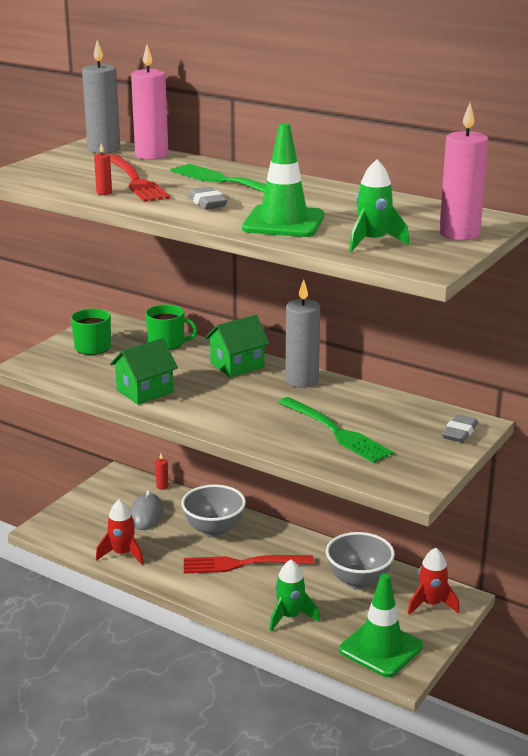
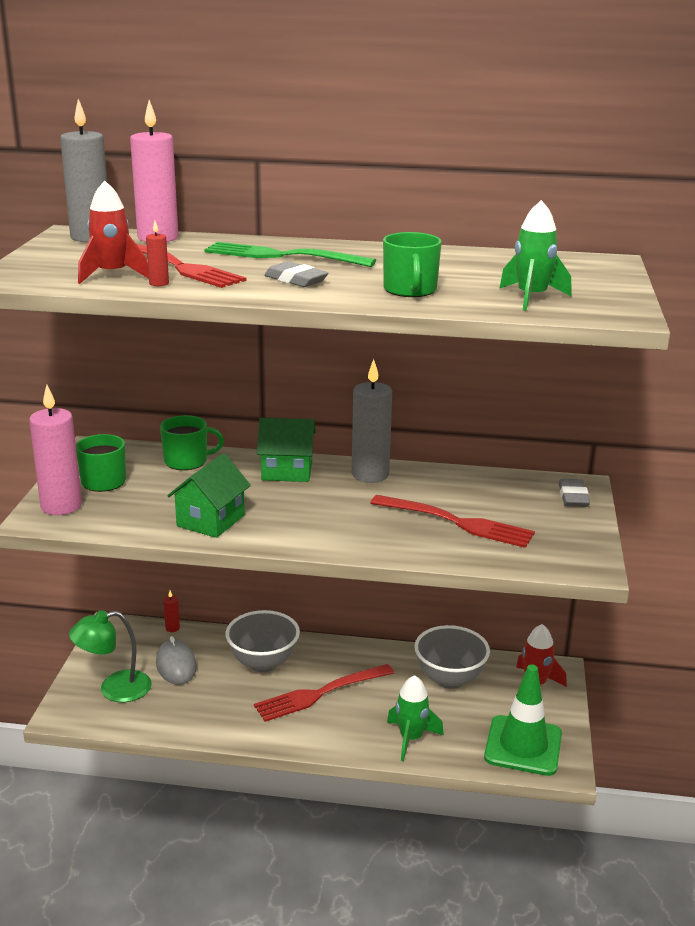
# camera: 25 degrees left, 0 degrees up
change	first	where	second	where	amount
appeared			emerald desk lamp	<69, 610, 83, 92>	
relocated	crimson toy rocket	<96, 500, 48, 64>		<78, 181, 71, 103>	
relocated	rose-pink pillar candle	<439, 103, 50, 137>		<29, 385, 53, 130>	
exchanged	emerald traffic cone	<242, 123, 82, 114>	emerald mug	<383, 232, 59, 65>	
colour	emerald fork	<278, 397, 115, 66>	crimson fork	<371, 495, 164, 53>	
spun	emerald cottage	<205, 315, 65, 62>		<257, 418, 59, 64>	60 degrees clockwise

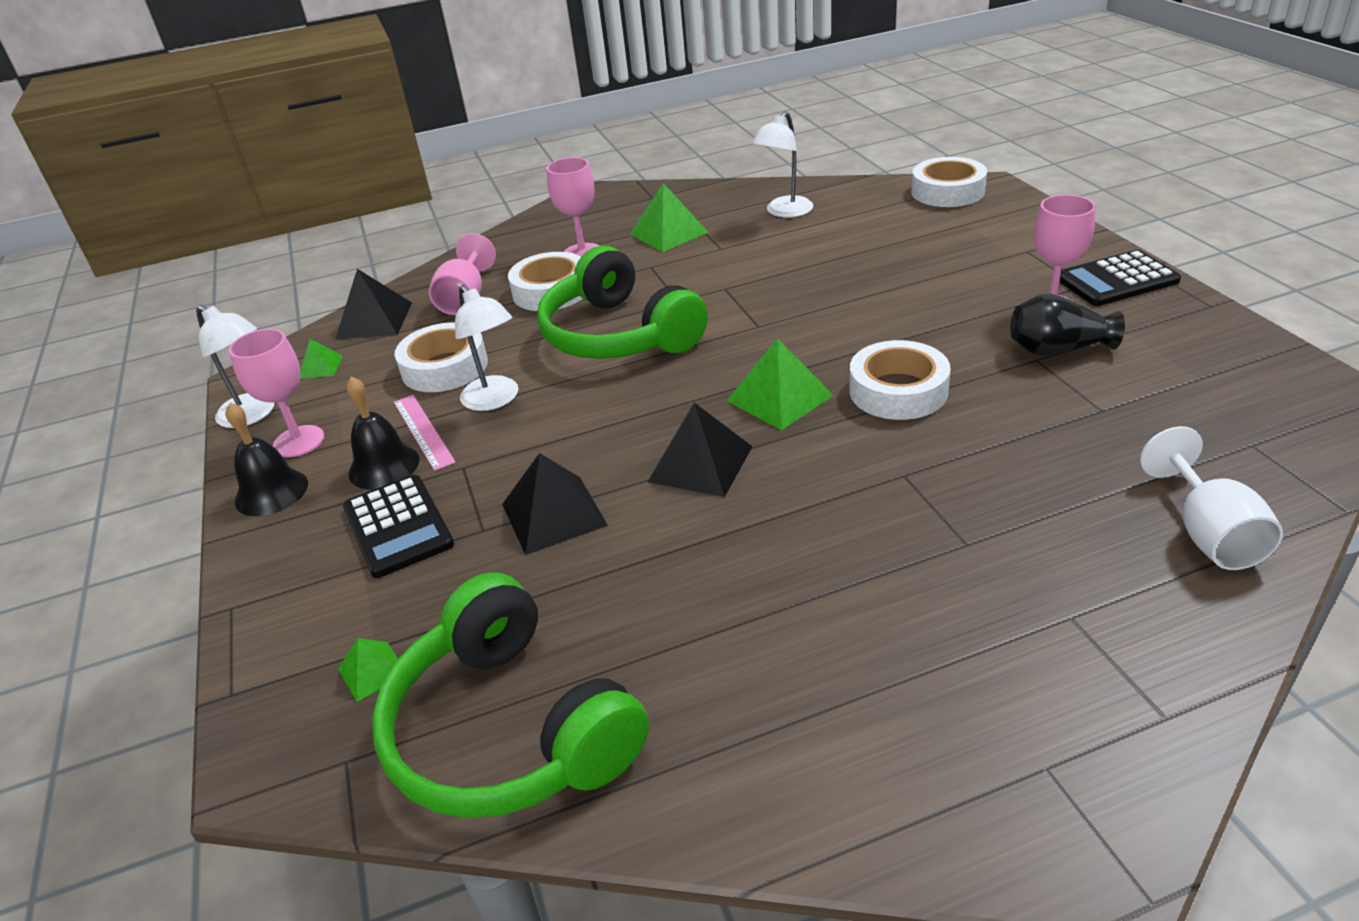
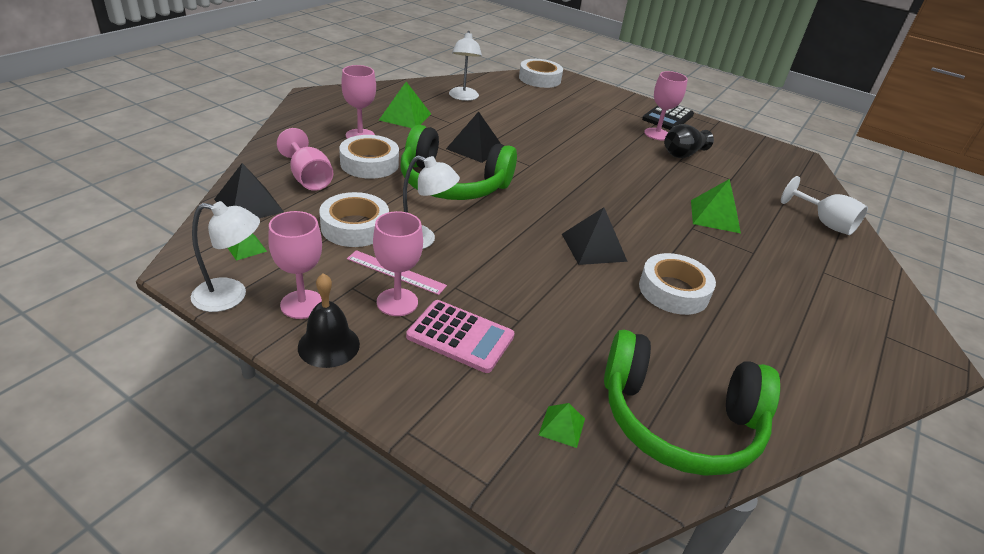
# camera: 45 degrees left, 0 degrees up
change	first	where	second	where	amount
relocated	black solid pyramid	<502, 453, 106, 102>		<446, 111, 55, 52>	
relocated	emerald solid pyramid	<727, 338, 107, 92>		<691, 179, 50, 54>	
relocated	snow-white roll of tape	<850, 340, 101, 80>		<639, 253, 77, 62>	
exchanged	black hand bell	<346, 376, 73, 113>	rose-pink wine glass	<373, 211, 50, 105>	
colour	black pocket calculator	<343, 475, 111, 103>	rose-pink pocket calculator	<406, 300, 108, 73>	

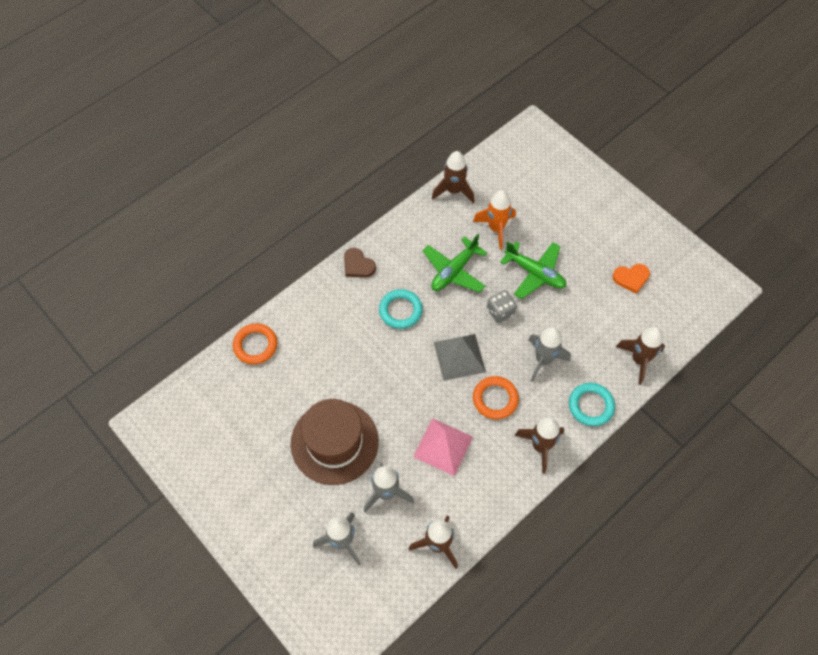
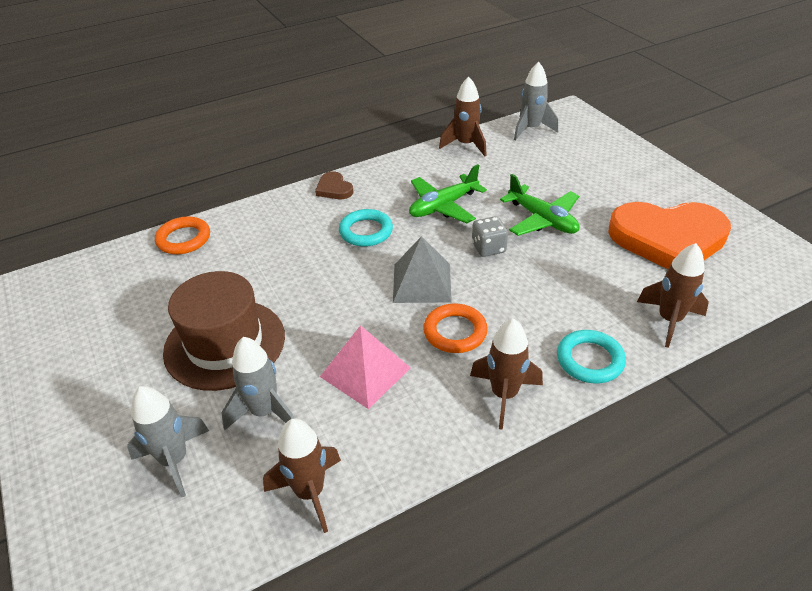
# camera: 15 degrees right, 20 degrees down
change	first	where	second	where	amount
missing	bright orange toy rocket	<473, 190, 43, 60>			
relocated	ash-grey toy rocket	<528, 327, 43, 55>		<514, 62, 44, 78>	
size	bright orange heart shape	<612, 264, 38, 30>		<609, 202, 122, 67>	x2.38

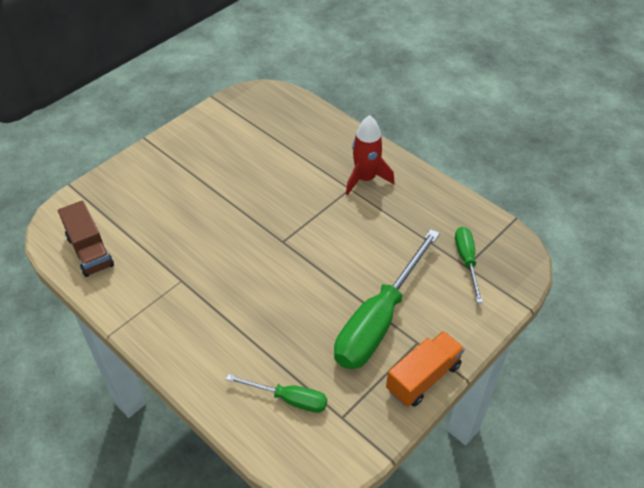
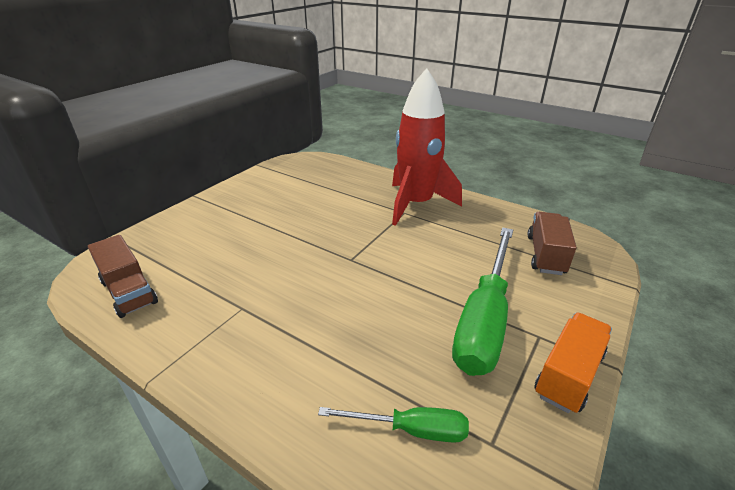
# camera: 10 degrees left, 15 degrees down
change	first	where	second	where	amount
exchanged	emerald hand screwdriver	<455, 227, 28, 76>	brown lorry	<527, 212, 50, 63>	
size	crimson toy rocket	<346, 115, 48, 80>		<392, 68, 70, 158>	x1.62

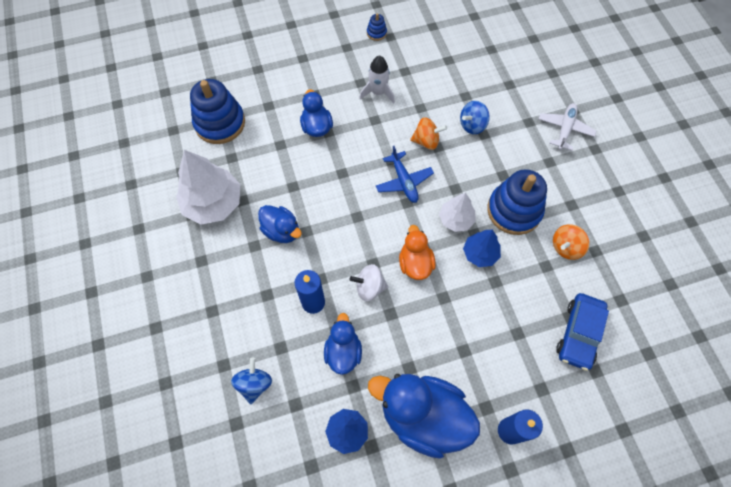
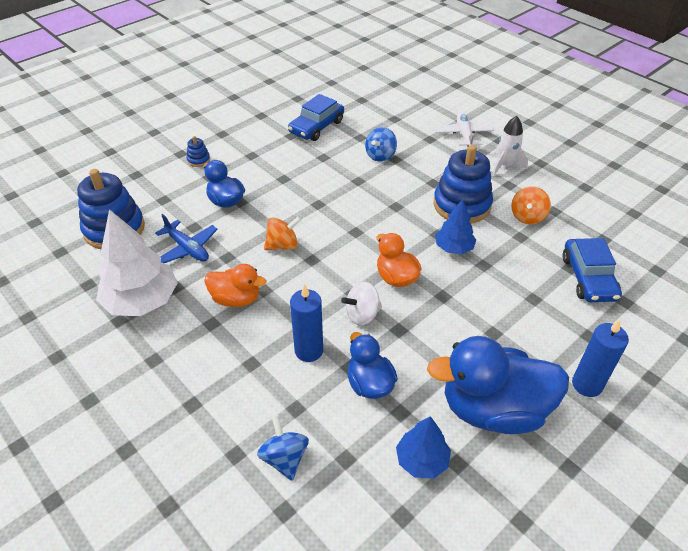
# camera: 25 degrees left, 20 degrees down
change	first	where	second	where	amount
missing	snow-white tree	<439, 193, 37, 39>			
appeared			cobalt automobile	<288, 94, 56, 47>	
relocated	snow-white toy rocket	<359, 56, 36, 47>		<492, 116, 36, 60>	
relocated	cobalt stacking toy	<367, 13, 20, 28>		<187, 136, 23, 31>	
relocated	cobalt plane	<376, 146, 58, 57>		<155, 214, 63, 49>	
relocated	bright orange toy top	<410, 117, 37, 33>		<264, 216, 37, 34>	
colour	cobalt duck	<258, 205, 44, 38>	bright orange duck	<205, 264, 62, 43>	

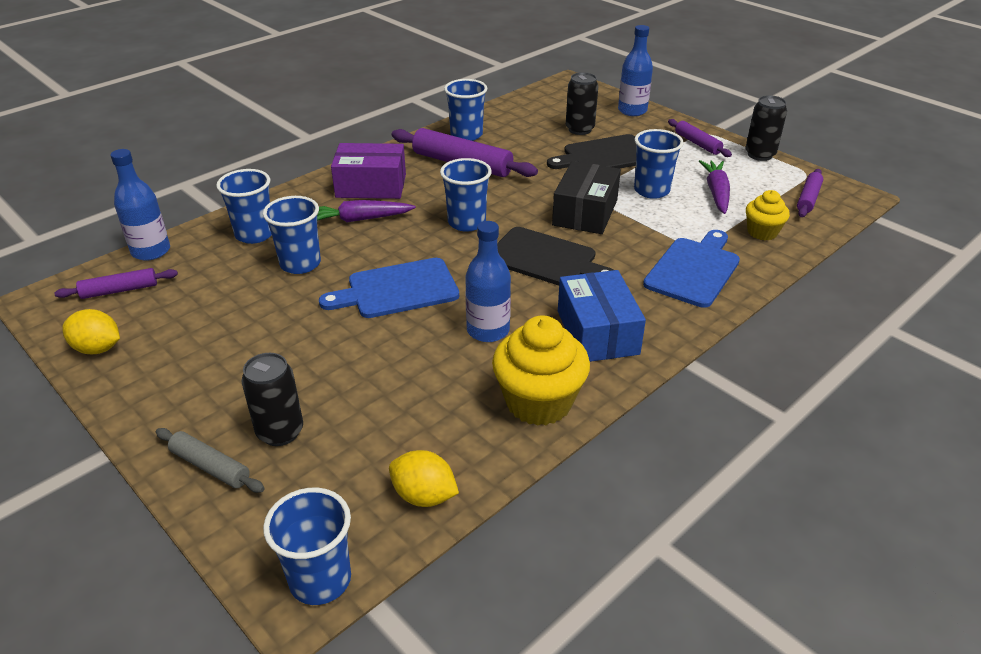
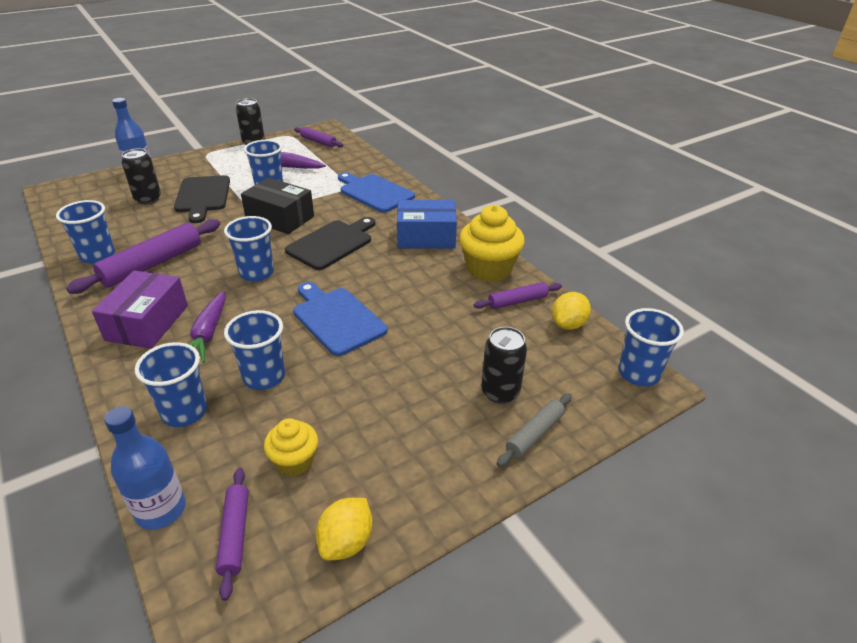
# camera: 80 degrees left, 0 degrees up
change	first	where	second	where	amount
missing	cobalt drink bottle	<465, 221, 46, 121>			
relocated	violet pastry roller	<668, 119, 64, 38>		<474, 282, 88, 27>	
relocated	golden fairy cake	<746, 190, 44, 51>		<264, 418, 54, 58>	
spun	cobalt bread board	<319, 258, 140, 60>		<293, 282, 95, 74>	150 degrees clockwise

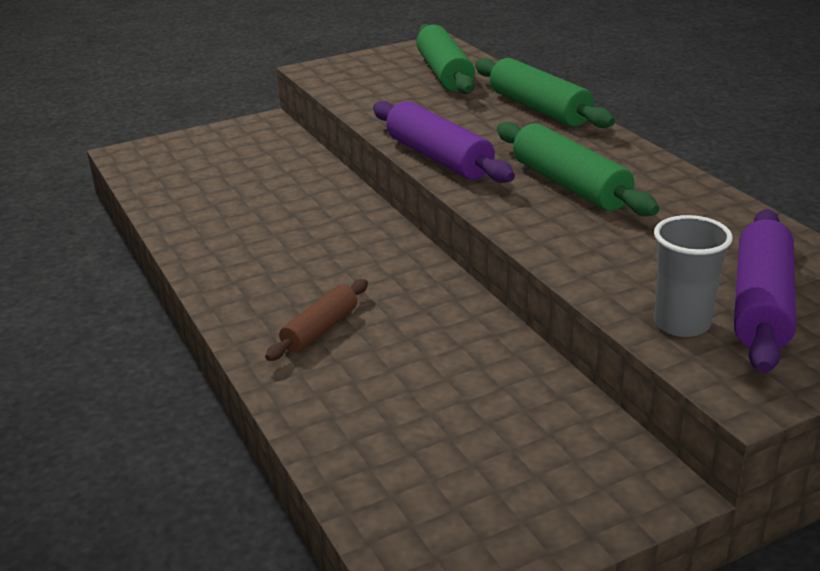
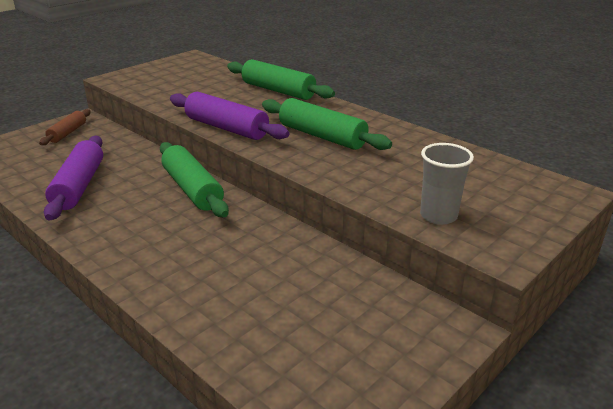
# camera: 20 degrees left, 0 degrees up
change	first	where	second	where	amount
relocated	brown pastry roller	<265, 279, 103, 82>		<39, 109, 52, 36>	
relocated	emerald pastry roller	<416, 24, 59, 70>		<160, 142, 69, 75>	
relocated	violet pastry roller	<734, 209, 62, 164>		<44, 136, 59, 85>	

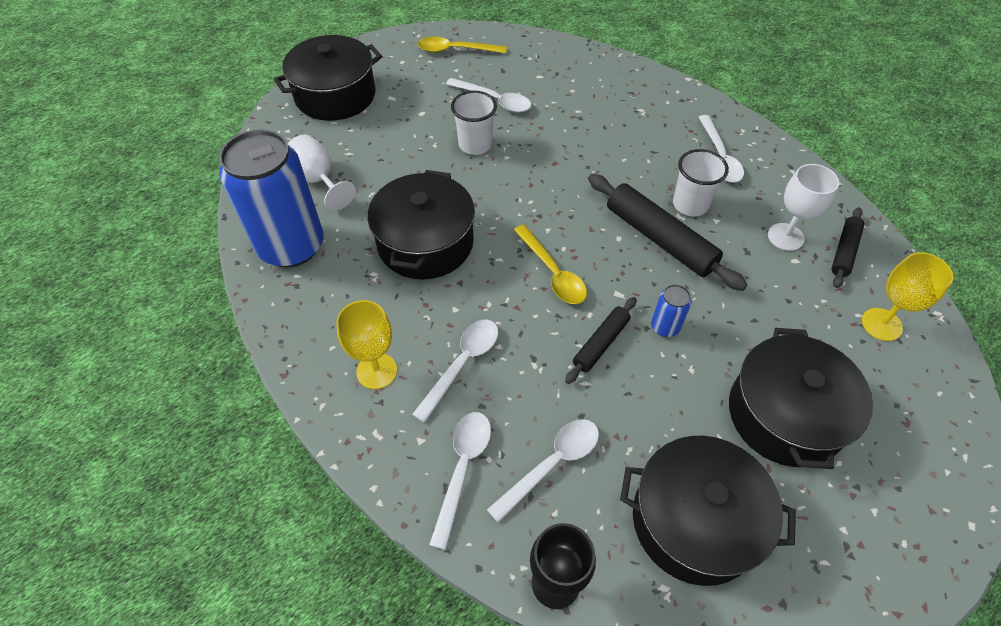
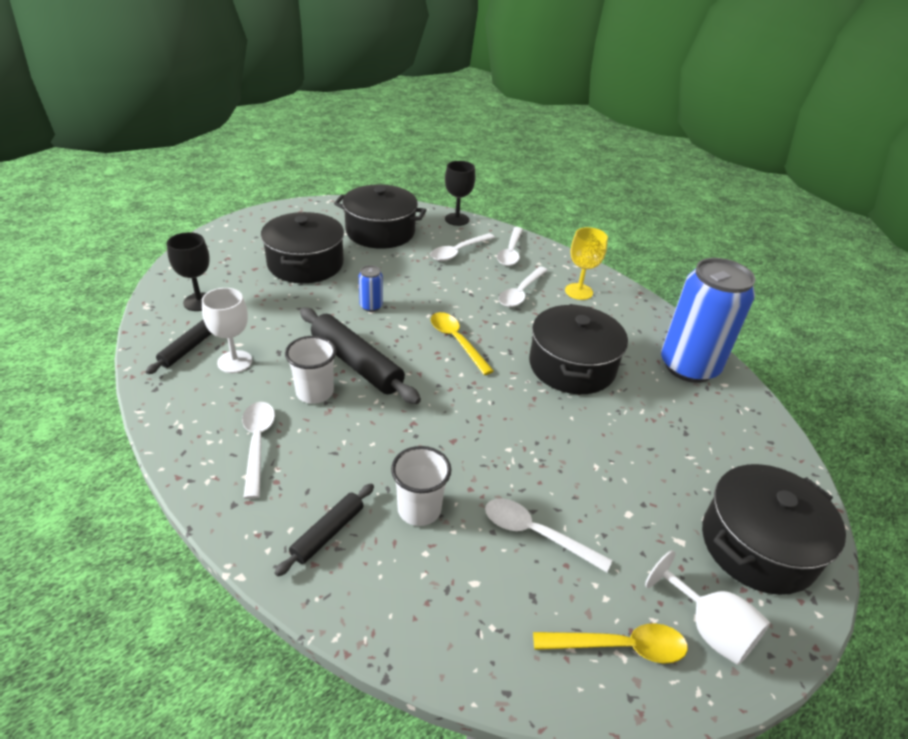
# camera: 175 degrees right, 15 degrees down
change	first	where	second	where	amount
relocated	snow-white wine glass	<288, 135, 68, 75>		<645, 550, 125, 115>	
relocated	snow-white tumbler	<451, 91, 46, 64>		<391, 446, 61, 80>	
relocated	black pastry roller	<565, 297, 72, 87>		<275, 483, 99, 93>	
colour	golden wine glass	<862, 252, 92, 89>	black wine glass	<167, 232, 43, 79>	

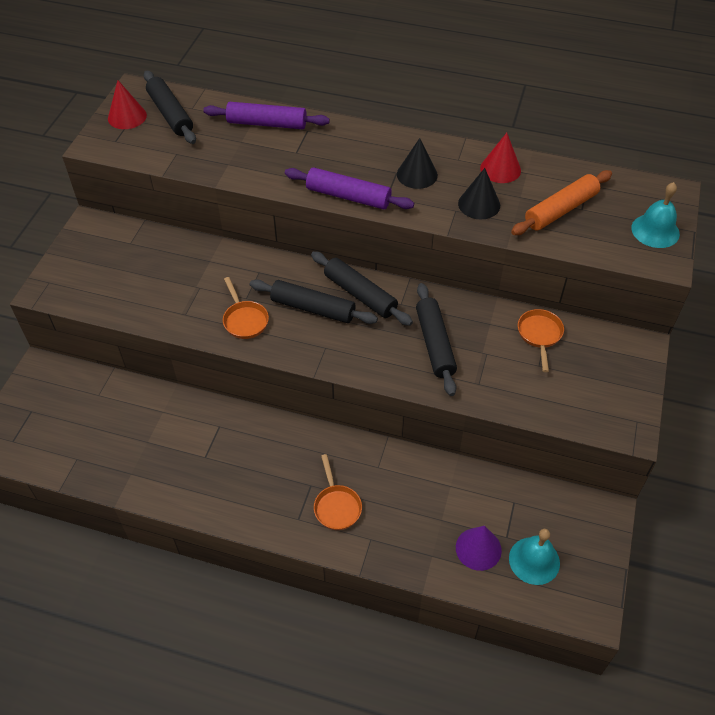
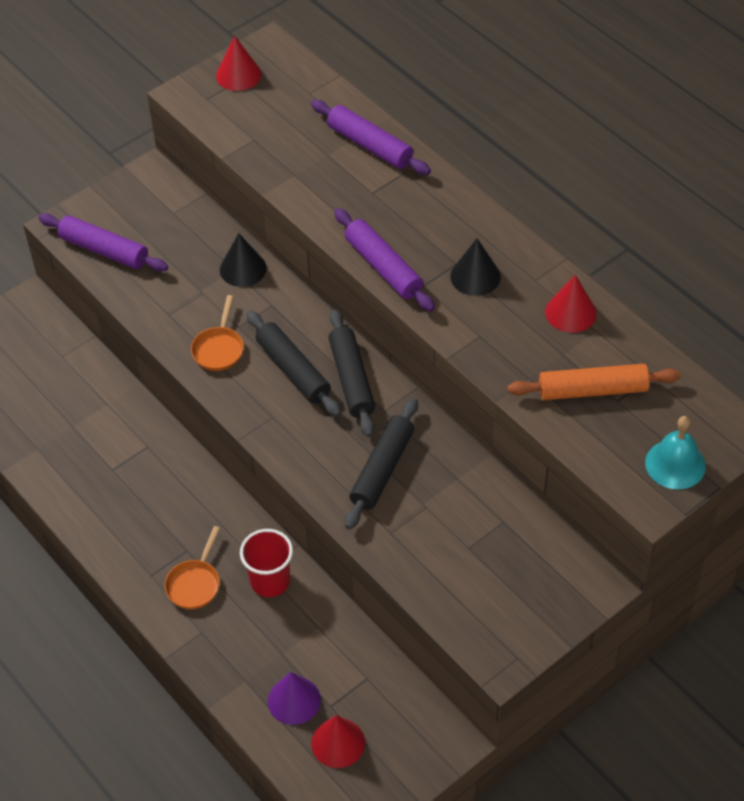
# camera: 35 degrees right, 0 degrees up
change	first	where	second	where	amount
missing	black pastry roller	<144, 71, 52, 73>			
missing	bright orange pan	<518, 309, 46, 63>			
appeared			violet pastry roller	<38, 213, 130, 59>	
appeared			crimson tumbler	<240, 529, 53, 68>	
relocated	black solid cone	<458, 168, 42, 51>		<220, 233, 47, 54>	
exchanged	turquoise hand bell	<509, 529, 51, 56>	crimson solid cone	<311, 715, 54, 53>	

